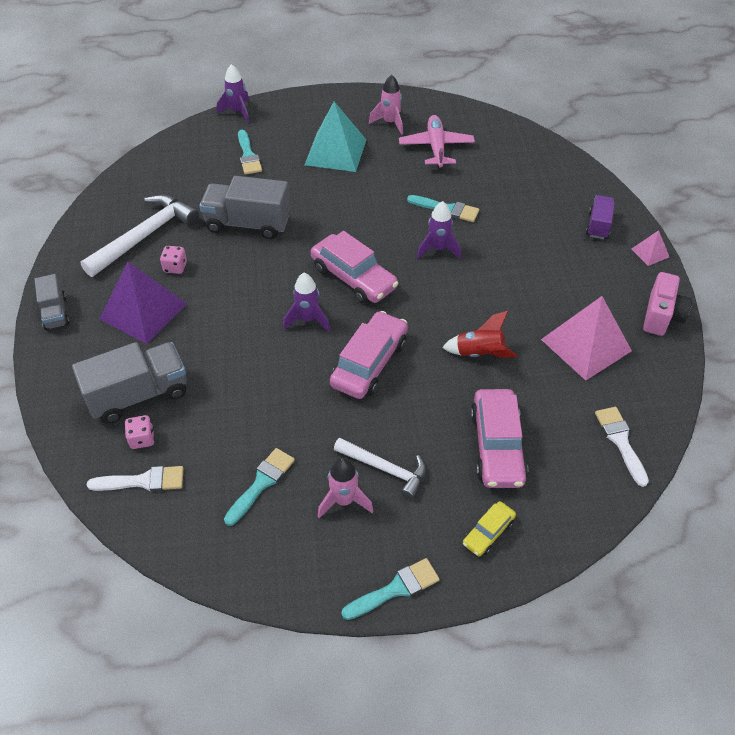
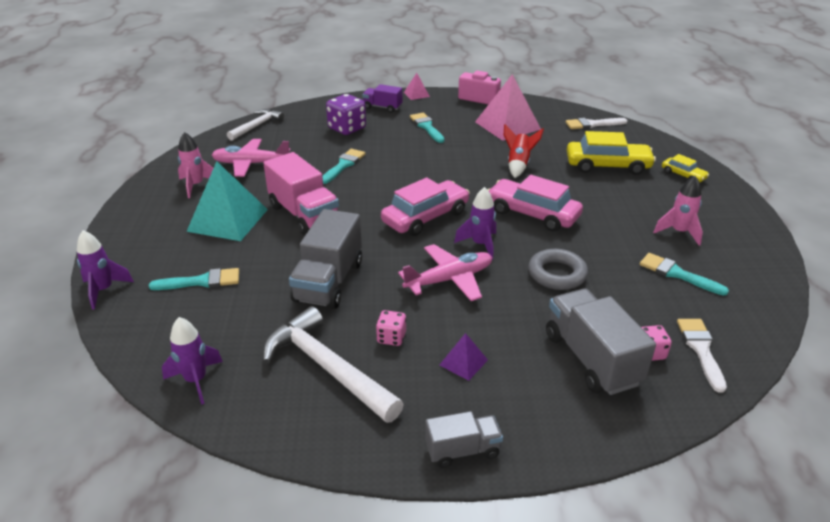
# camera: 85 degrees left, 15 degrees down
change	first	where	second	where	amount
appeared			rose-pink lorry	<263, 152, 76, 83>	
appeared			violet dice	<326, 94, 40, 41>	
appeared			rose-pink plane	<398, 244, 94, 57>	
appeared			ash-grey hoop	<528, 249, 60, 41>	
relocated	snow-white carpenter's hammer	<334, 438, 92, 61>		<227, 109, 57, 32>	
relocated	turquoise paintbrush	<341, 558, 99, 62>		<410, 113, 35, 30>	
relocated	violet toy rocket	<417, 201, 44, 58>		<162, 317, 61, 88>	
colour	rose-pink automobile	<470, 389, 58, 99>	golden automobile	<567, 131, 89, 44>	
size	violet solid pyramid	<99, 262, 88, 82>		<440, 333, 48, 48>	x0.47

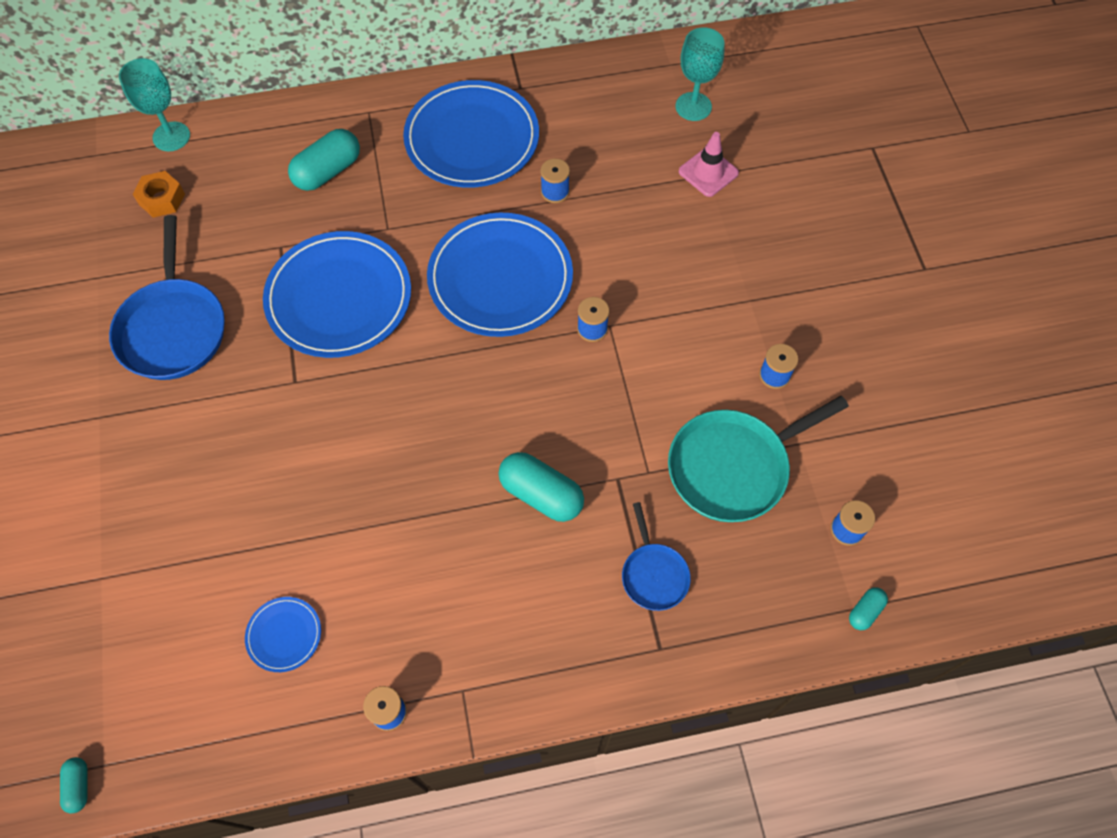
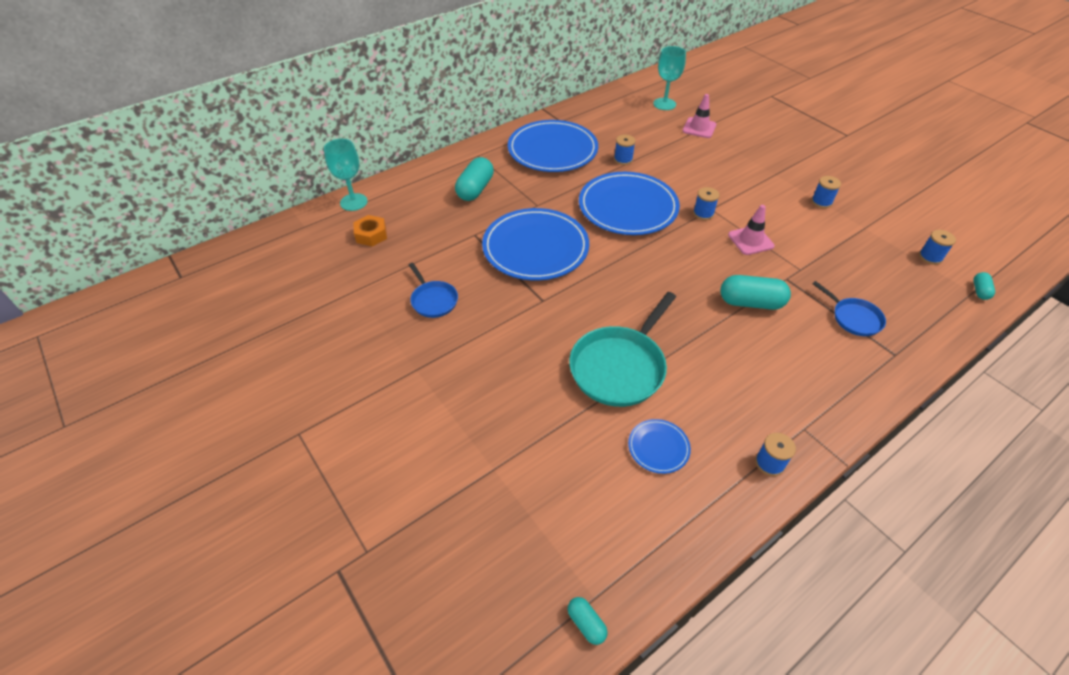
# camera: 25 degrees left, 15 degrees down
change	first	where	second	where	amount
appeared			rose-pink traffic cone	<728, 205, 47, 50>	
relocated	turquoise pan	<668, 396, 181, 126>		<569, 292, 107, 115>	
size	cobalt pan	<109, 215, 116, 165>		<409, 263, 49, 55>	x0.54

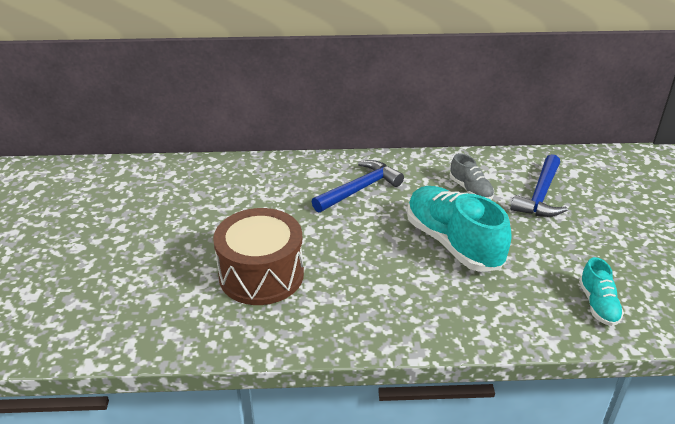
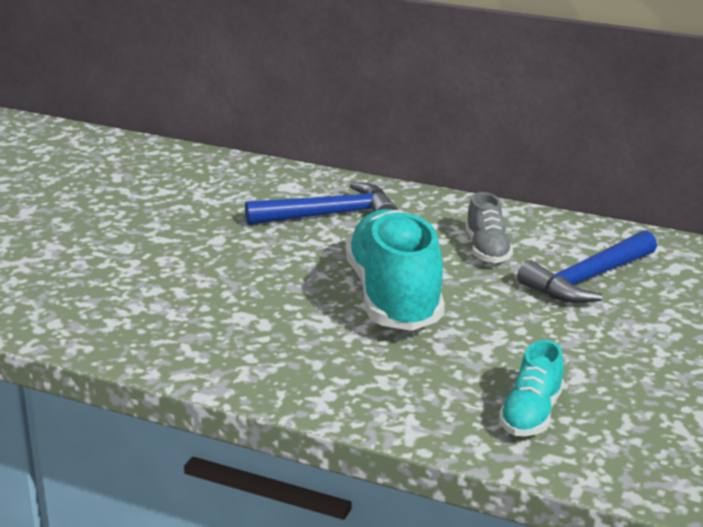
# camera: 25 degrees right, 10 degrees down
change	first	where	second	where	amount
missing	brown toy drum	<213, 208, 91, 97>			

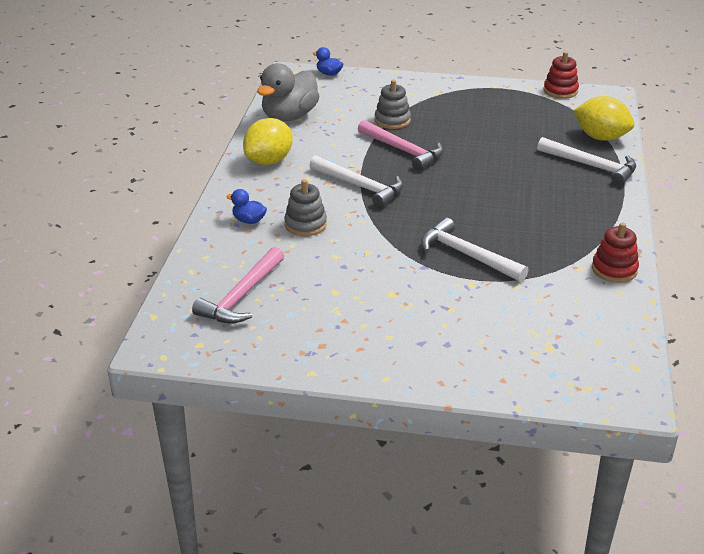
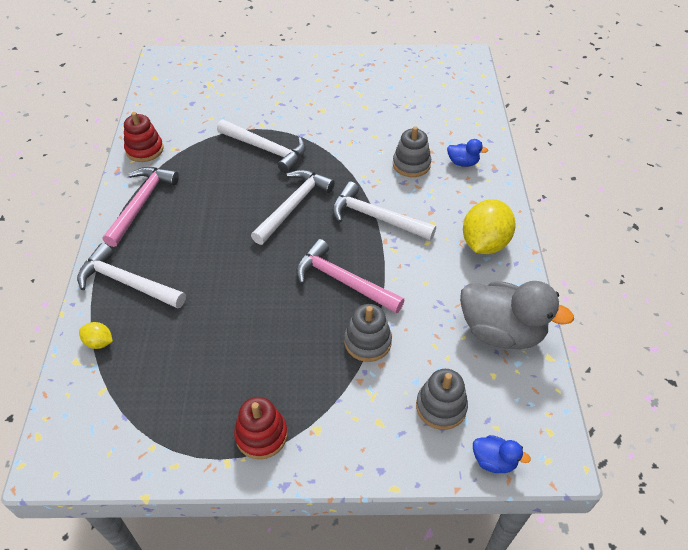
# camera: 170 degrees right, 15 degrees up
change	first	where	second	where	amount
appeared			snow-white carpenter's hammer	<251, 170, 84, 75>	
appeared			ash-grey stacking toy	<416, 369, 52, 61>	
relocated	rose-pink carpenter's hammer	<192, 247, 92, 76>		<103, 167, 76, 80>	
relocated	crimson stacking toy	<544, 51, 35, 48>		<234, 397, 54, 62>	
spun	ash-grey duck	<257, 63, 62, 58>		<460, 281, 114, 68>	90 degrees clockwise
size	golden toy lemon	<573, 96, 62, 45>		<79, 322, 34, 27>	x0.47

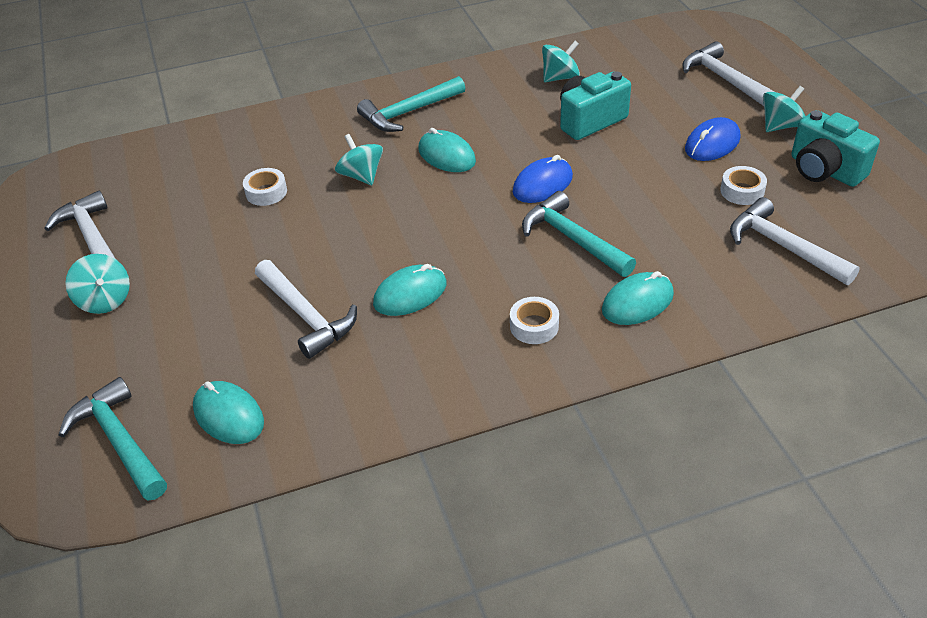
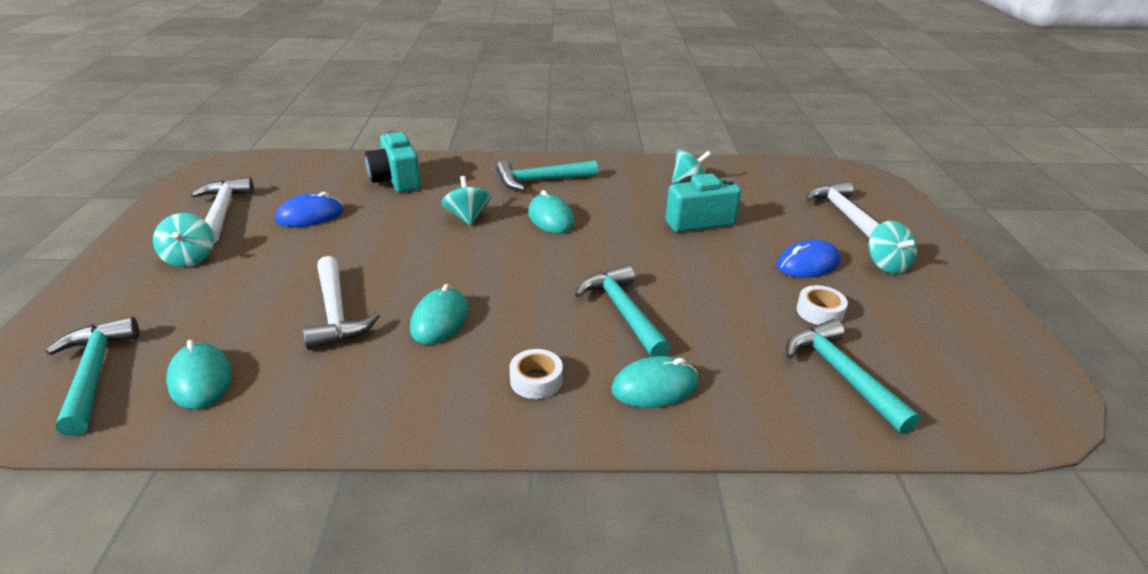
# camera: 15 degrees right, 10 degrees down
change	first	where	second	where	amount
missing	snow-white roll of tape	<243, 168, 44, 38>			
relocated	cobalt mouse	<513, 155, 60, 48>		<275, 192, 69, 35>	
relocated	turquoise photo camera	<791, 110, 89, 77>		<365, 130, 56, 63>	
colour	snow-white carpenter's hammer	<730, 197, 130, 88>	turquoise carpenter's hammer	<786, 319, 134, 115>	
spun	turquoise mouse	<373, 264, 74, 52>		<410, 284, 58, 60>	60 degrees counterclockwise
spun	turquoise toy top	<763, 86, 42, 46>		<869, 221, 48, 53>	90 degrees clockwise

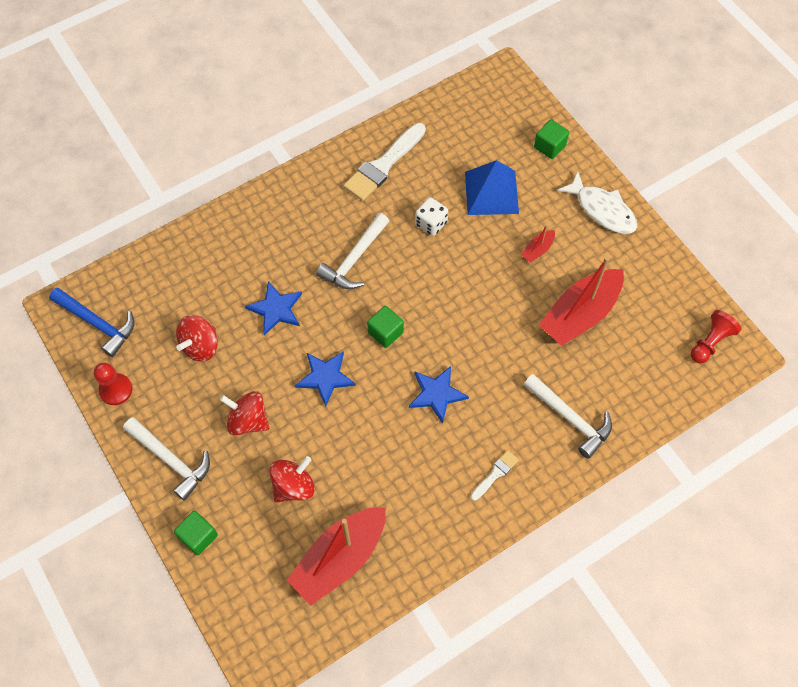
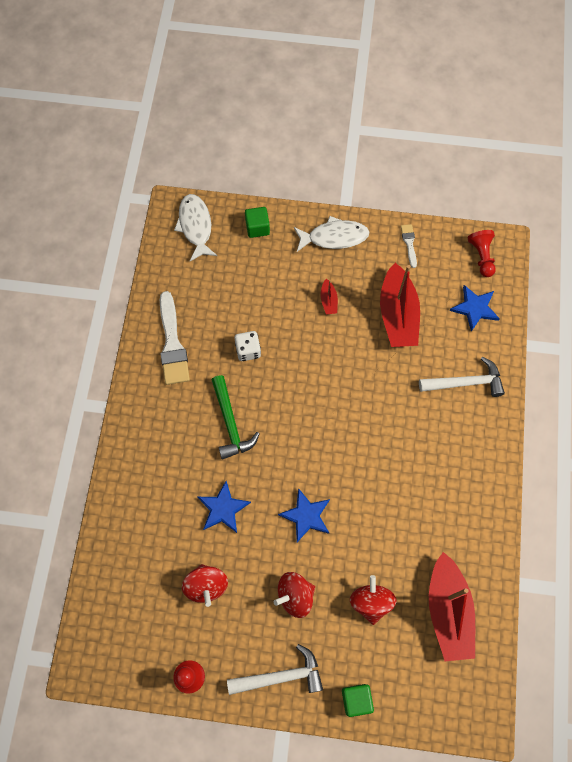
# camera: 50 degrees left, 5 degrees up
change	first	where	second	where	amount
missing	cobalt carpenter's hammer	<49, 288, 85, 69>			
missing	emerald cube	<367, 306, 37, 42>			
missing	cobalt solid pyramid	<465, 160, 54, 55>			
appeared			snow-white toy fish	<174, 194, 43, 67>	
relocated	cobalt star	<409, 366, 60, 58>		<449, 285, 51, 47>	
relocated	snow-white paintbrush	<471, 450, 48, 51>		<401, 224, 16, 44>	
colour	snow-white carpenter's hammer	<316, 213, 73, 76>	emerald carpenter's hammer	<211, 375, 48, 85>	

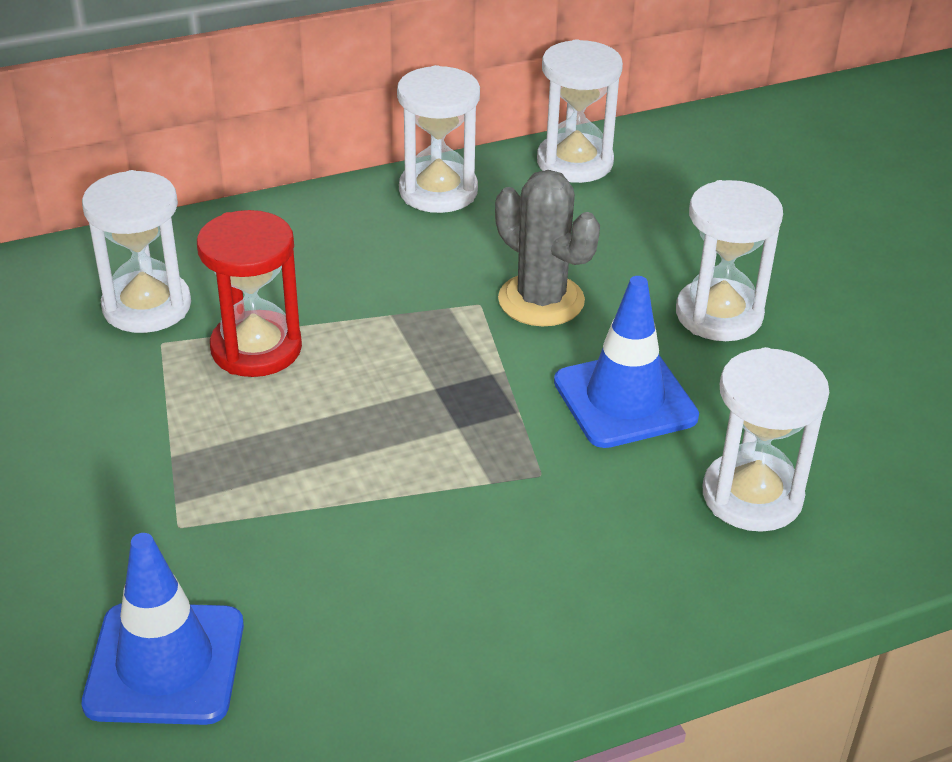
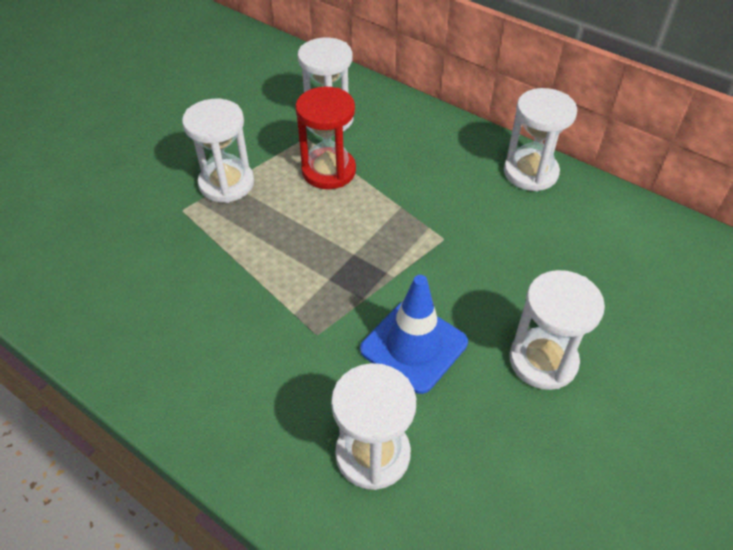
# camera: 60 degrees right, 10 degrees up
change	first	where	second	where	amount
missing	cobalt traffic cone	<82, 533, 162, 192>			
missing	ash-grey saguaro cactus	<495, 170, 105, 156>			
relocated	snow-white hourglass	<537, 39, 86, 144>		<182, 99, 72, 104>	

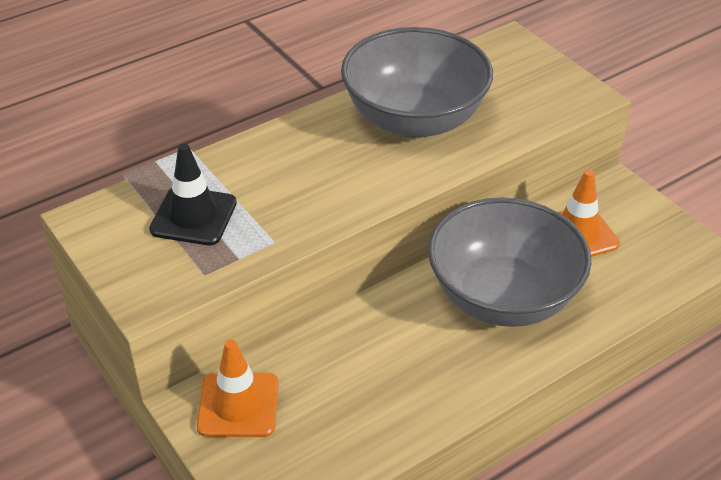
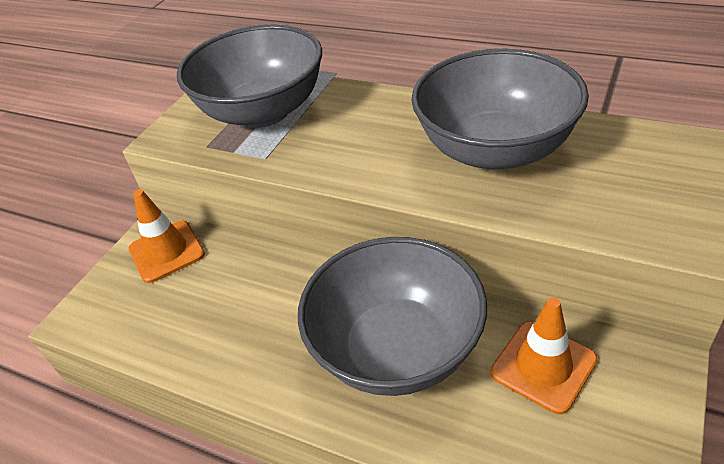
# camera: 65 degrees right, 0 degrees up
change	first	where	second	where	amount
exchanged	black traffic cone	<149, 144, 88, 101>	ash-grey serving bowl	<177, 25, 145, 103>	

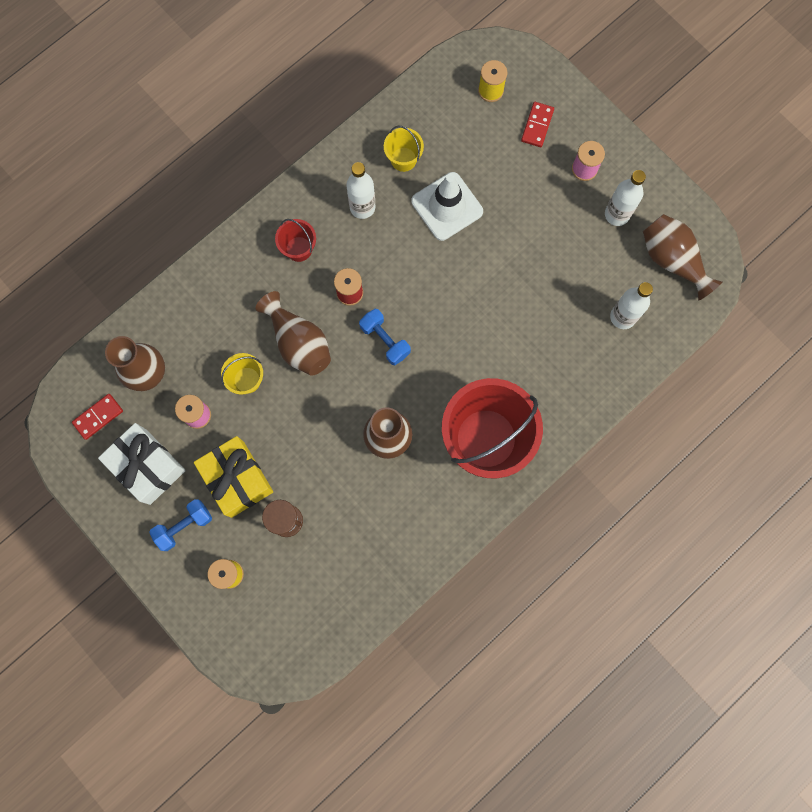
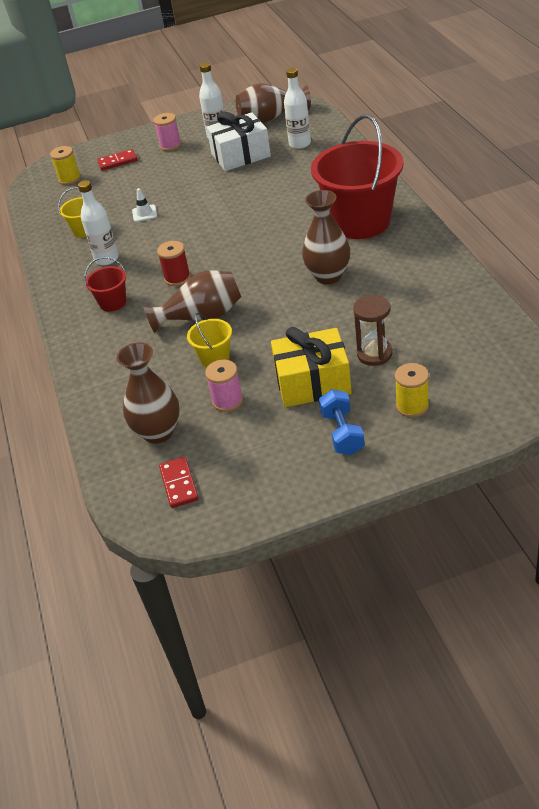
# camera: 60 degrees left, 35 degrees down
change	first	where	second	where	amount
missing	cobalt hand weight	<359, 309, 52, 56>			
relocated	snow-white wrapped gift	<98, 423, 88, 82>		<207, 112, 64, 59>	
spun	crimson domino tile	<521, 102, 33, 45>		<97, 149, 40, 22>	60 degrees counterclockwise
size	snow-white traffic cone	<411, 172, 72, 69>		<132, 188, 25, 34>	x0.46

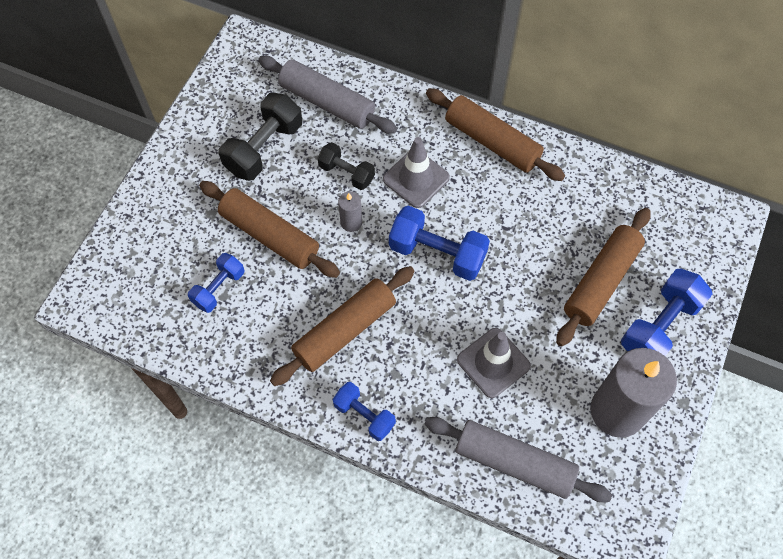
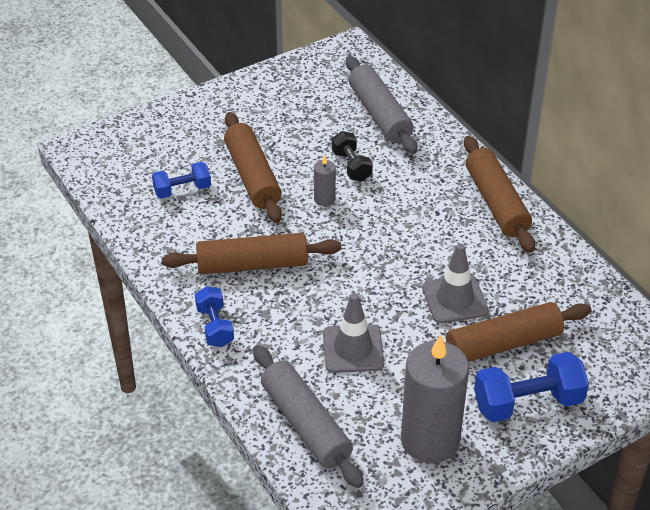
# camera: 35 degrees right, 20 degrees down
change	first	where	second	where	amount
missing	black hand weight	<219, 93, 83, 88>			
missing	cobalt hand weight	<389, 206, 101, 75>			
relocated	ash-grey traffic cone	<383, 137, 67, 71>		<422, 243, 67, 81>	

